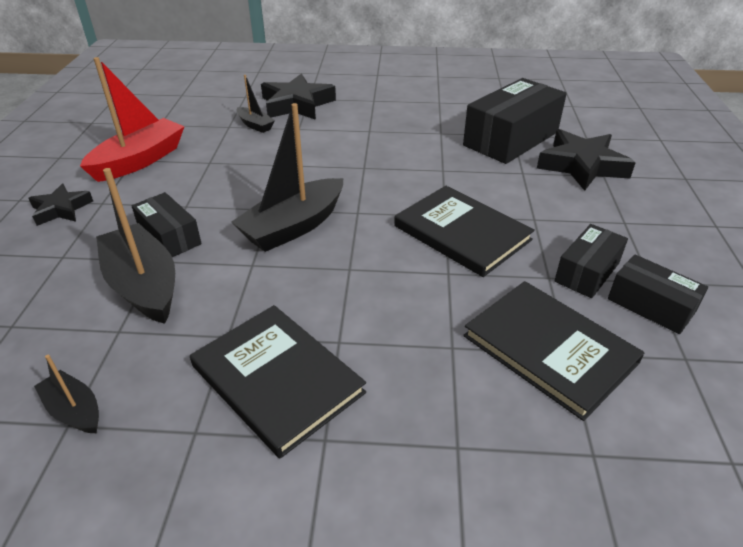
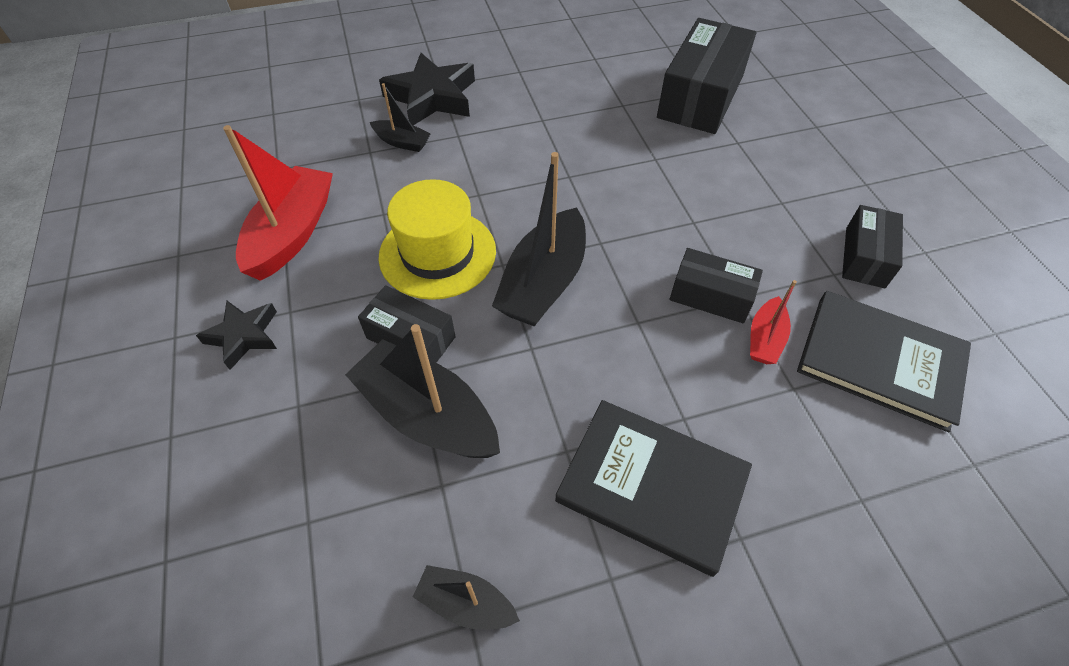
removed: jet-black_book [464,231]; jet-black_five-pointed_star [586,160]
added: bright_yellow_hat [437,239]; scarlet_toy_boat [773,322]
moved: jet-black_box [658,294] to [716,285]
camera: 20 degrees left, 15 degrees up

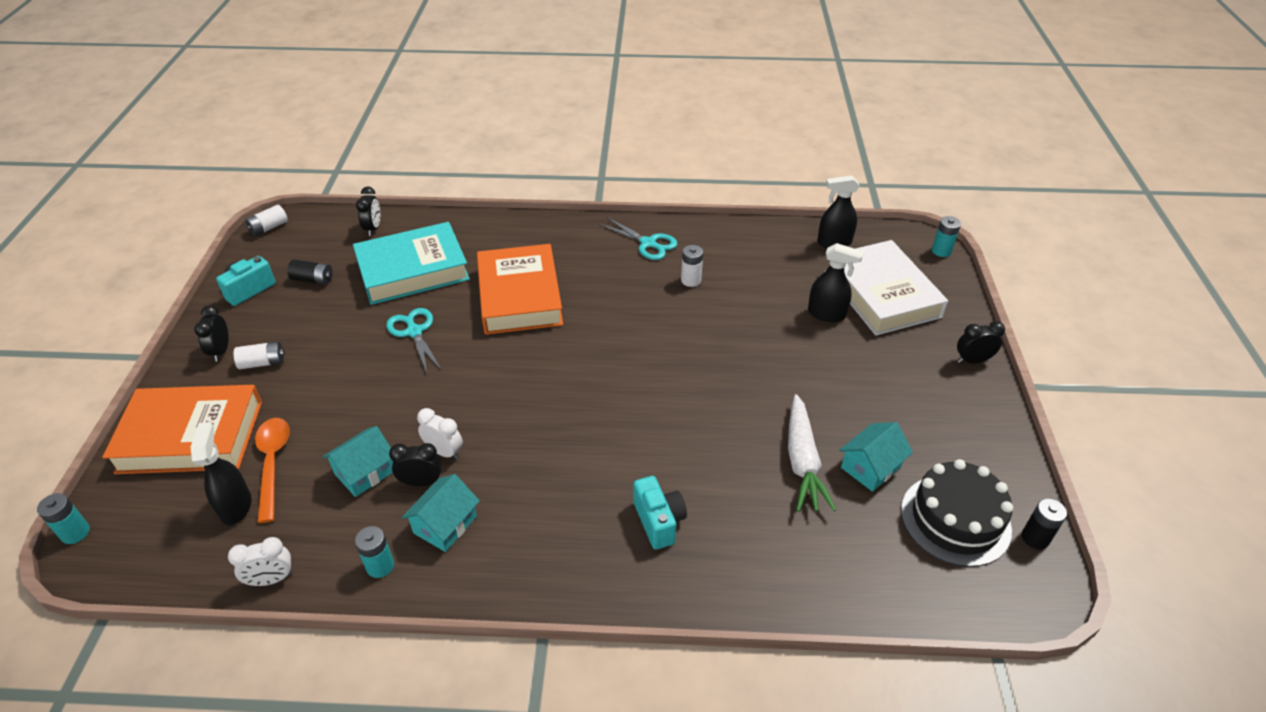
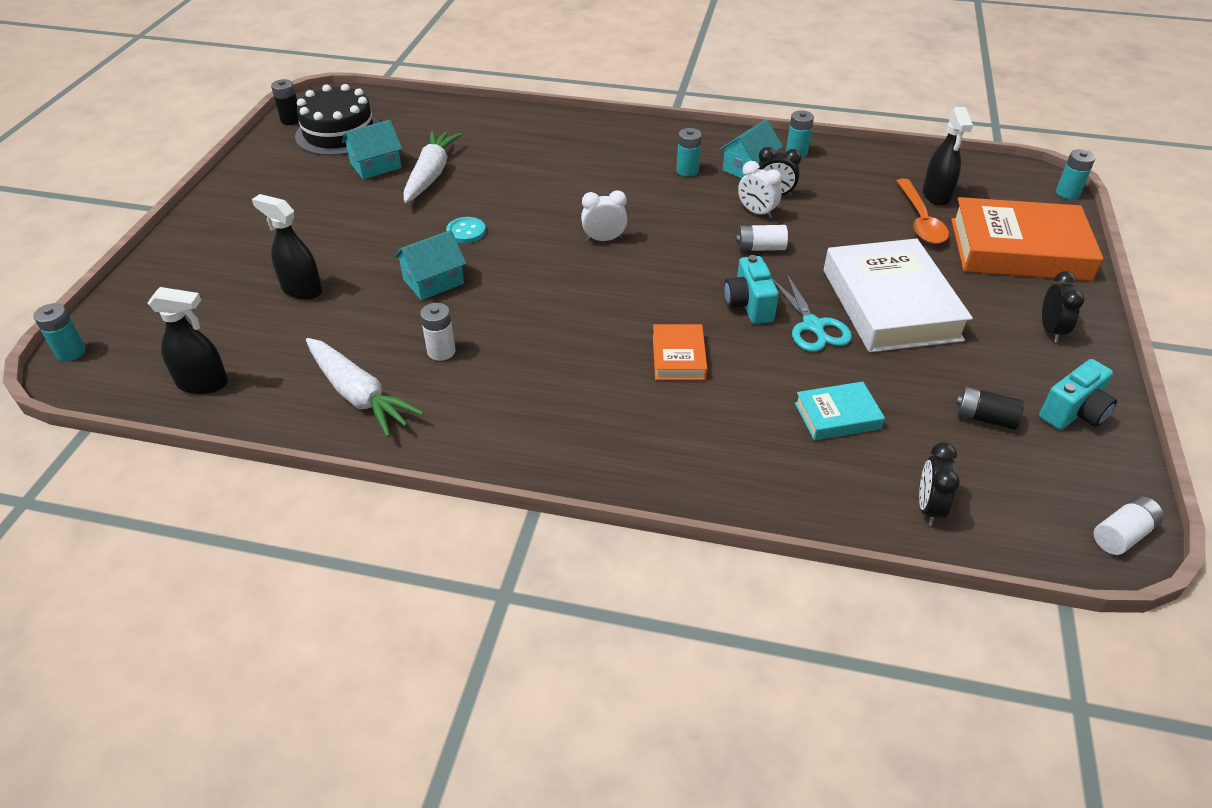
removed: turquoise_shears [638,238]; jet-black_alarm_clock [981,342]
added: white_carrot [365,387]; turquoise_sewing_button [466,230]; turquoise_power_cell [689,152]
moved: turquoise_toy_house [358,461] to [430,265]; white_alarm_clock [260,561] to [604,215]; turquoise_camera [660,513] to [751,289]; white_power_cell [259,355] to [762,238]; white_book [886,288] to [898,295]
resized: orange-coloured_book [520,289] = [680,352] x0.48; turquoise_book [411,263] = [840,410] x0.48
camera: 170 degrees left, 0 degrees up

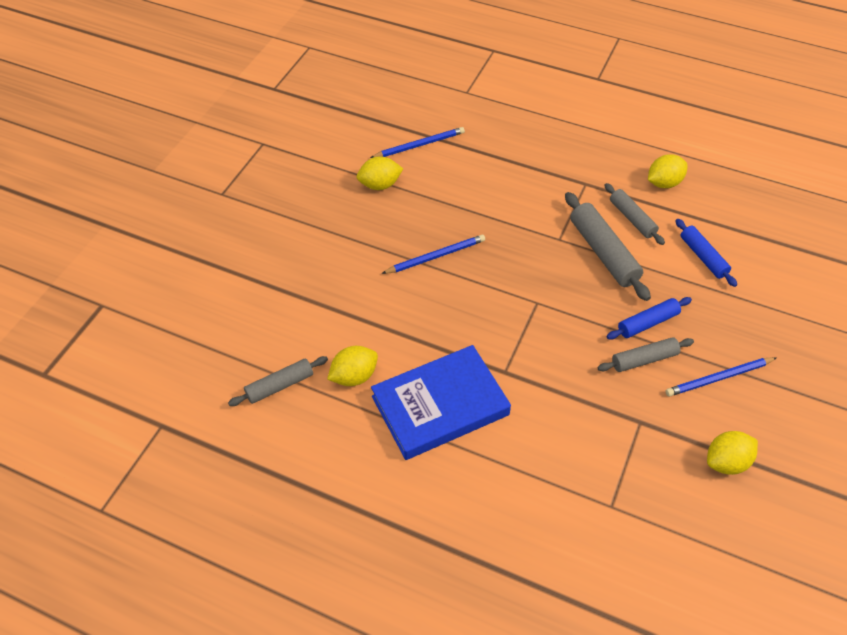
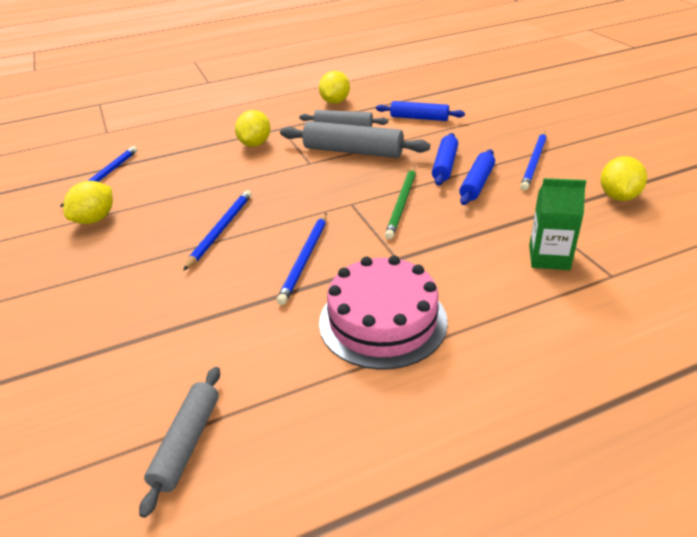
added: royal_blue_pencil [302,259]; leaf-green_pencil [400,202]; leaf-green_milk_carton [557,224]
moved: bright_yellow_toy_lemon [352,366] to [253,128]
replaced: royal_blue_book [441,402] to pink_gateau [383,312]
recoloured: gray_rolling_pin [645,354] to royal_blue_rolling_pin [477,177]
camera: 45 degrees left, 15 degrees down

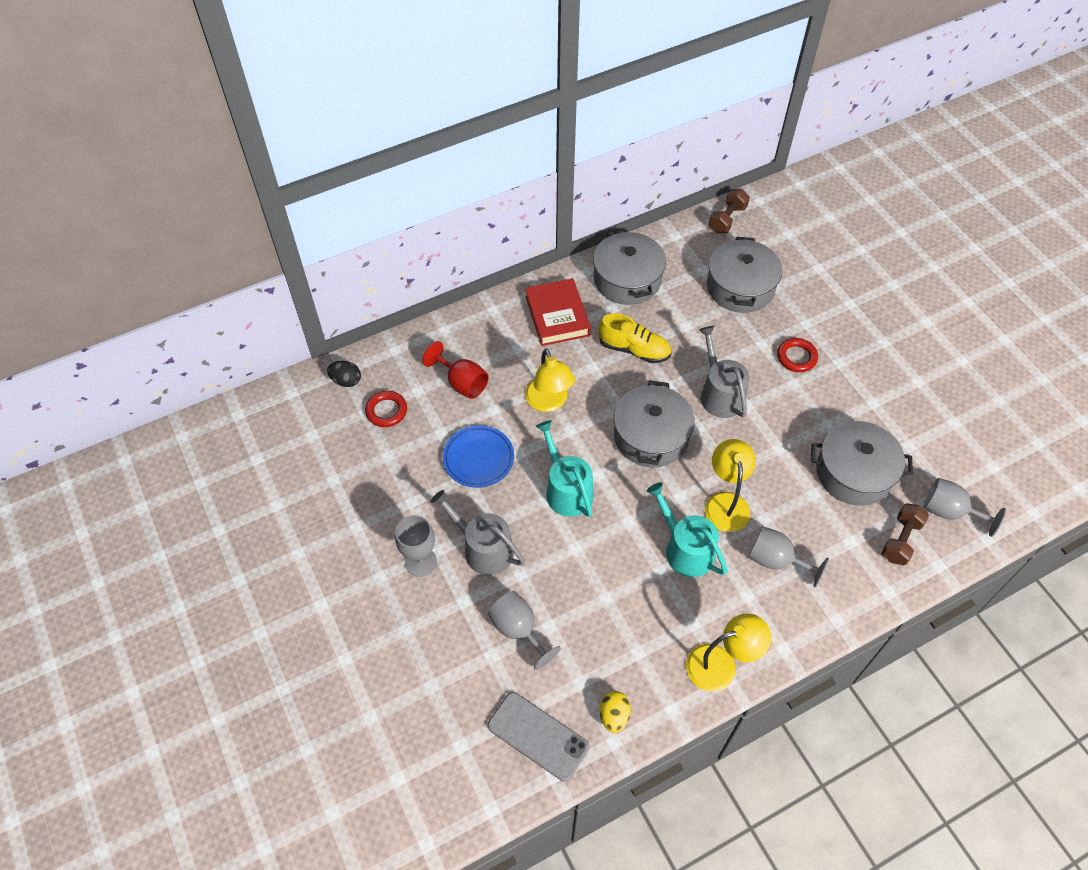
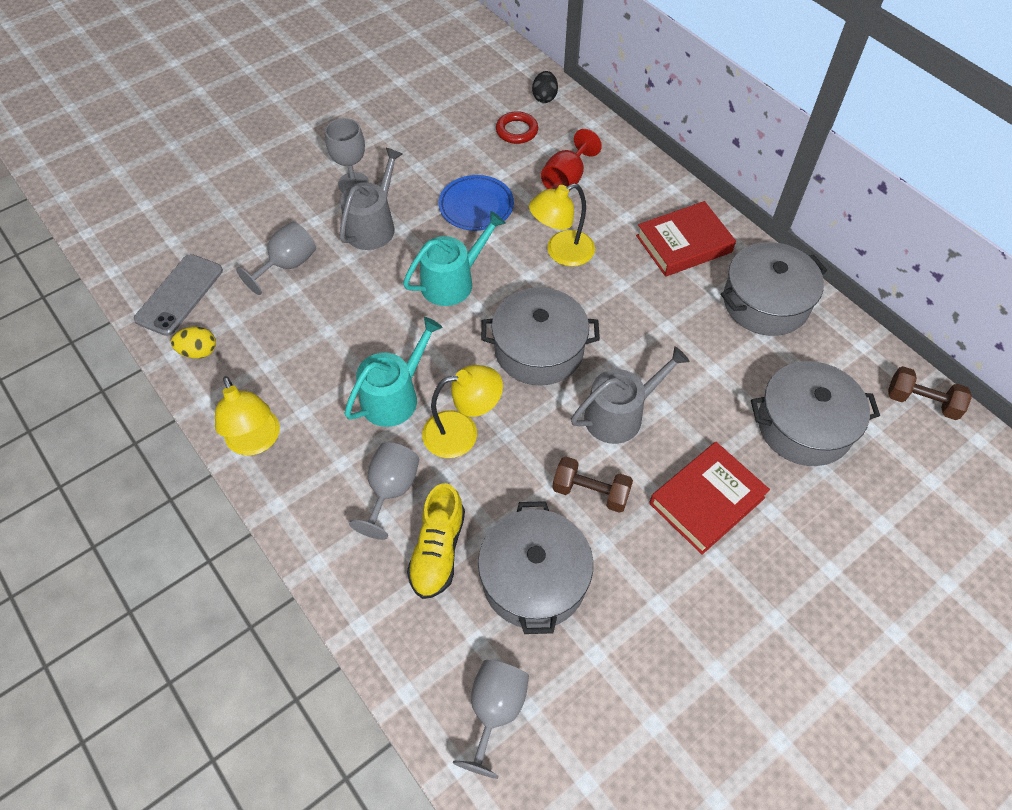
moved: bright_yellow_sneaker [635,338] to [436,541]; dark_brown_free_weight [905,534] to [592,484]
replaced: scarlet_ring [797,355] to scarlet_book [709,498]
camera: 80 degrees right, 0 degrees up

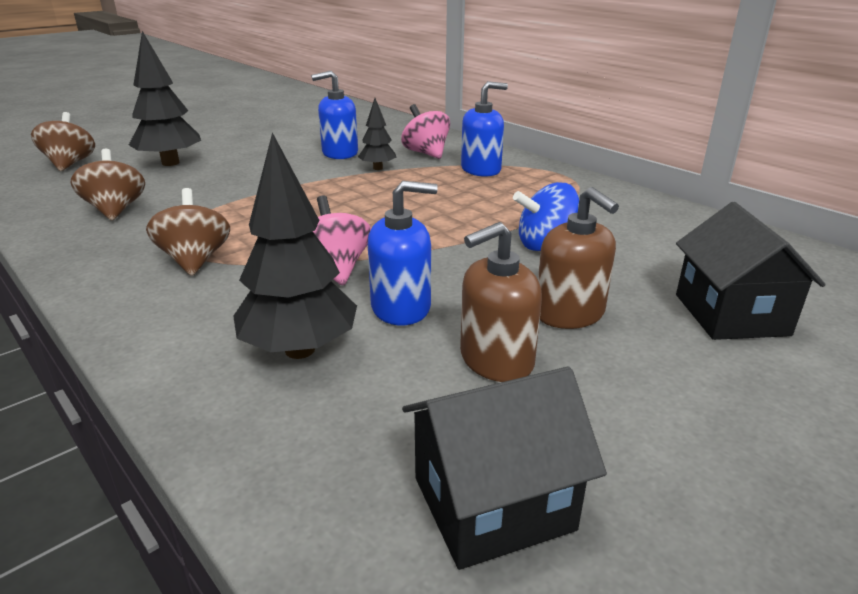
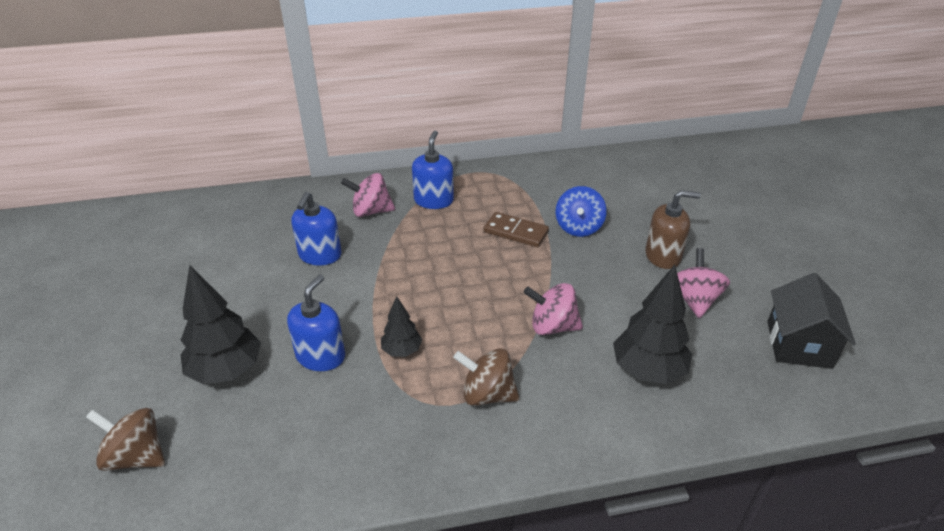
removed: dark_brown_spinning_top [108,185]; jet-black_toy_house [751,271]
added: dark_brown_domino_tile [516,229]
moved: royal_blue_soap_dispenser [403,253] to [316,322]; jet-black_tree [377,134] to [401,326]
replaced: dark_brown_soap_dispenser [501,302] to pink_spinning_top [703,283]
camera: 60 degrees left, 10 degrees up

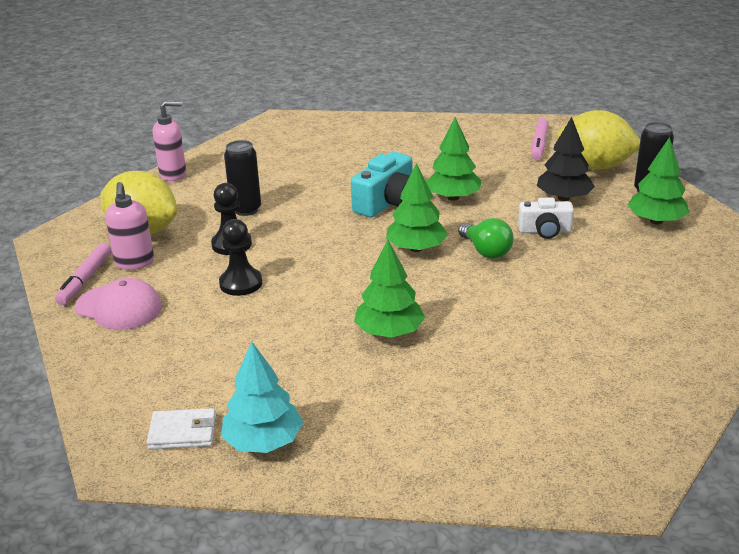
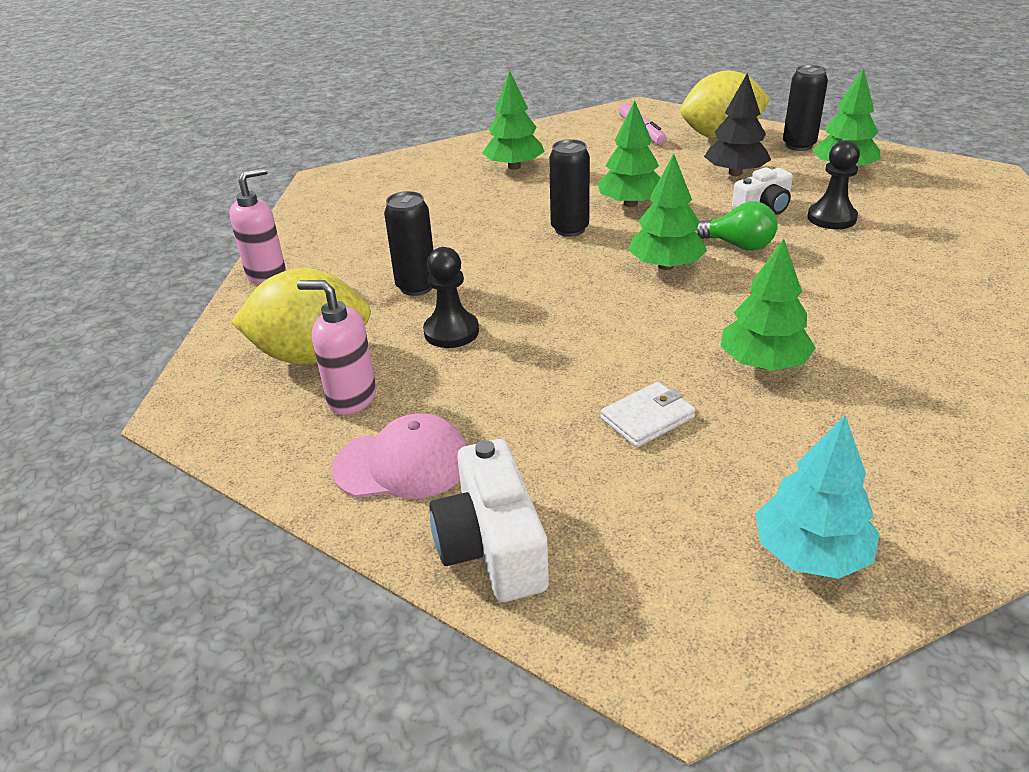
removed: pink_felt_pen [83,274]
added: white_camera [489,520]; leaf-green_tree [514,120]
moved: white_wallet [181,429] to [648,414]; jet-black_pawn [240,257] to [834,184]
replaced: turquoise_camera [381,184] to jet-black_tin [569,188]
turned: pink_soap_dispenser [129,226] = [336,347] 150 degrees clockwise
camera: 30 degrees left, 5 degrees up

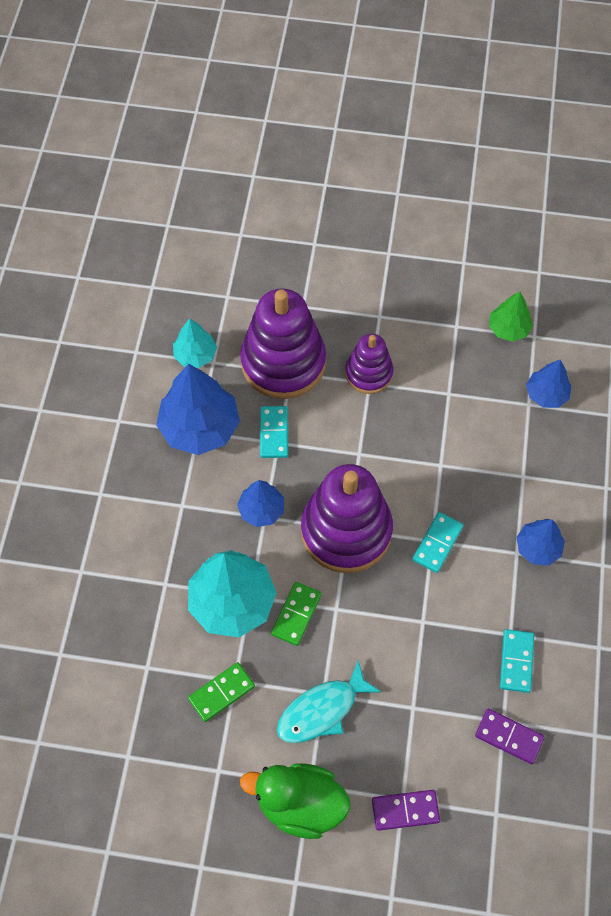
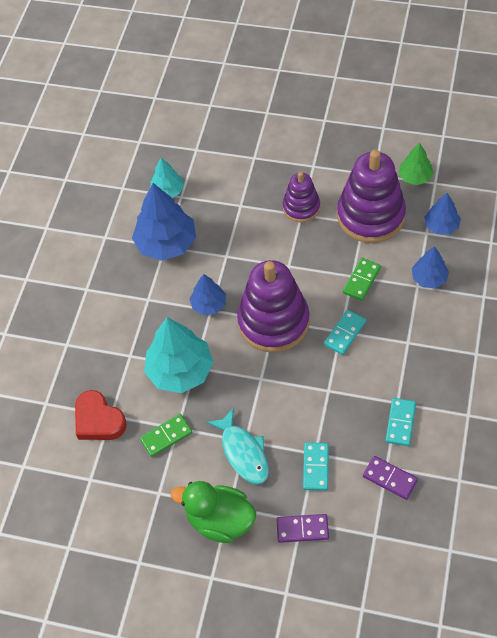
added: scarlet_heart [101,415]
moved: turquoise_domino_tile [274,432] to [316,466]; royal_purple_ring_stacker [283,343] to [371,196]; leaf-green_domino_tile [296,614] to [362,279]; royal_blue_tree [540,542] to [430,267]
turned: turquoise_fish_figure [329,701] = [238,445] 90 degrees counterclockwise
camera: 10 degrees right, 5 degrees down

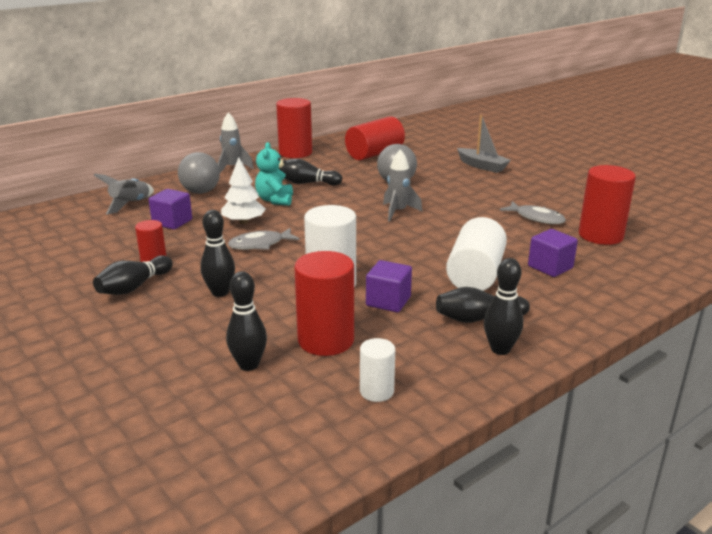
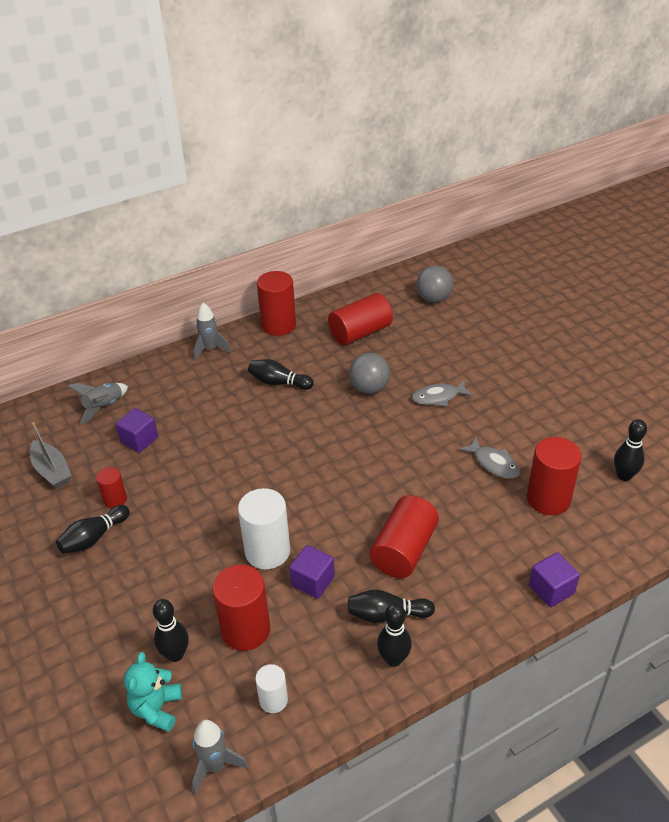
removed: white_tree [243,190]
moved: gray_toy_boat [484,144] to [51,455]; turquoise_teddy_bear [274,174] to [153,692]; gray_spaceship [402,185] to [220,757]; gray_fish_figure [264,239] to [442,393]; gray_ball [199,173] to [434,284]; royal_purple_block [553,253] to [554,579]; jet-black_skittle [217,253] to [630,450]
recoloured: white_cylinder [476,254] to scarlet_cylinder [404,536]
camera: 10 degrees right, 15 degrees up

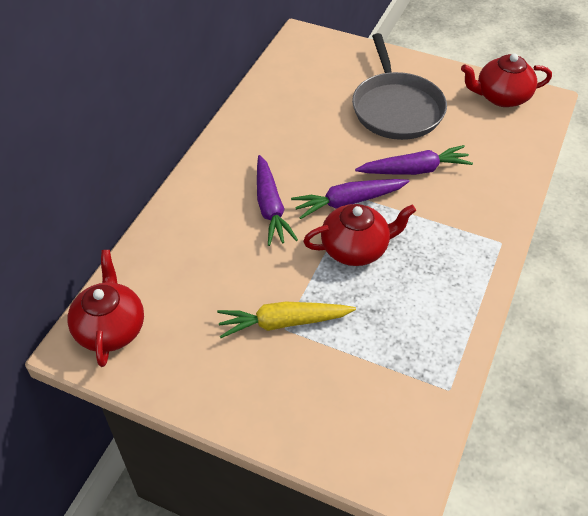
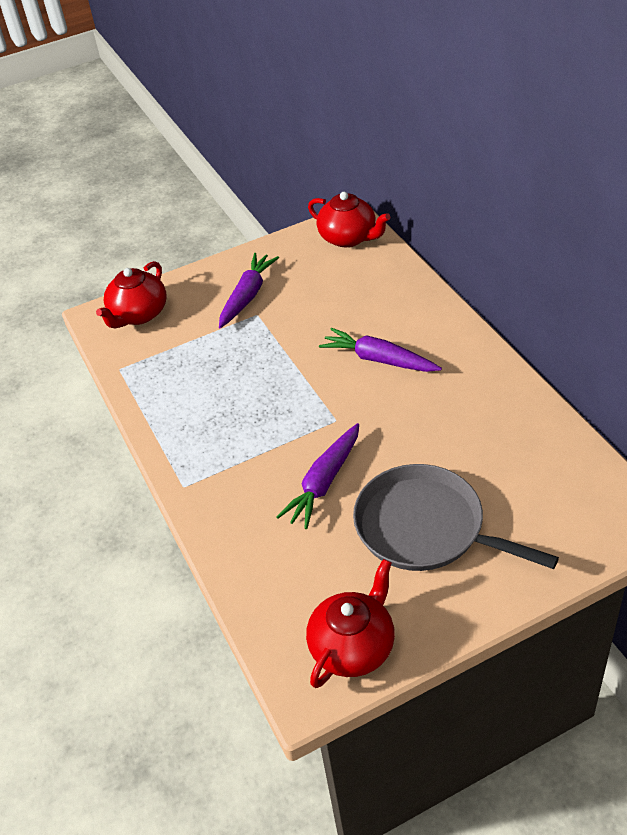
removed: bright_yellow_carrot [286,320]
moved: scarlet_teapot [359,235] to [131,294]; royal_purple_carrot [350,199] to [249,290]
camera: 135 degrees right, 5 degrees down

